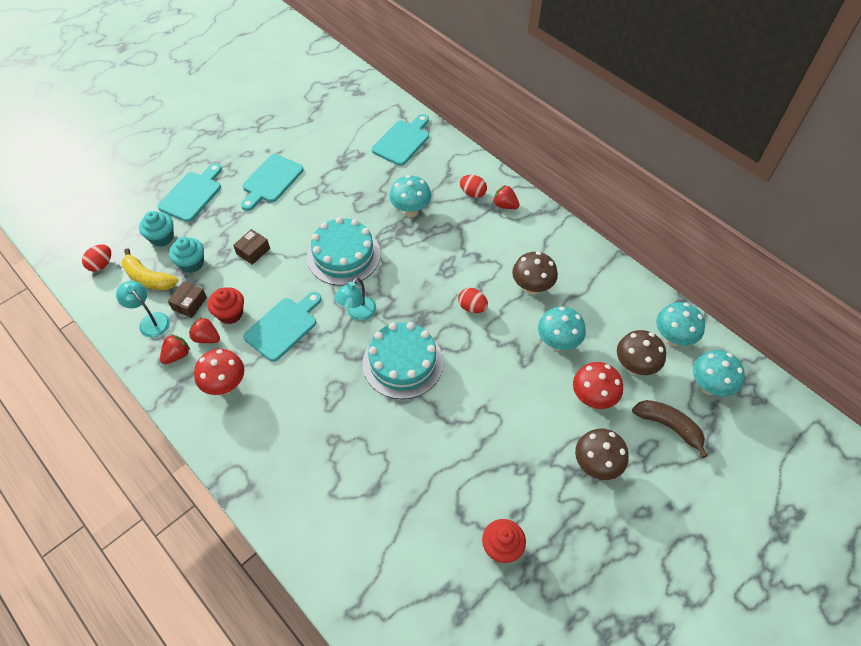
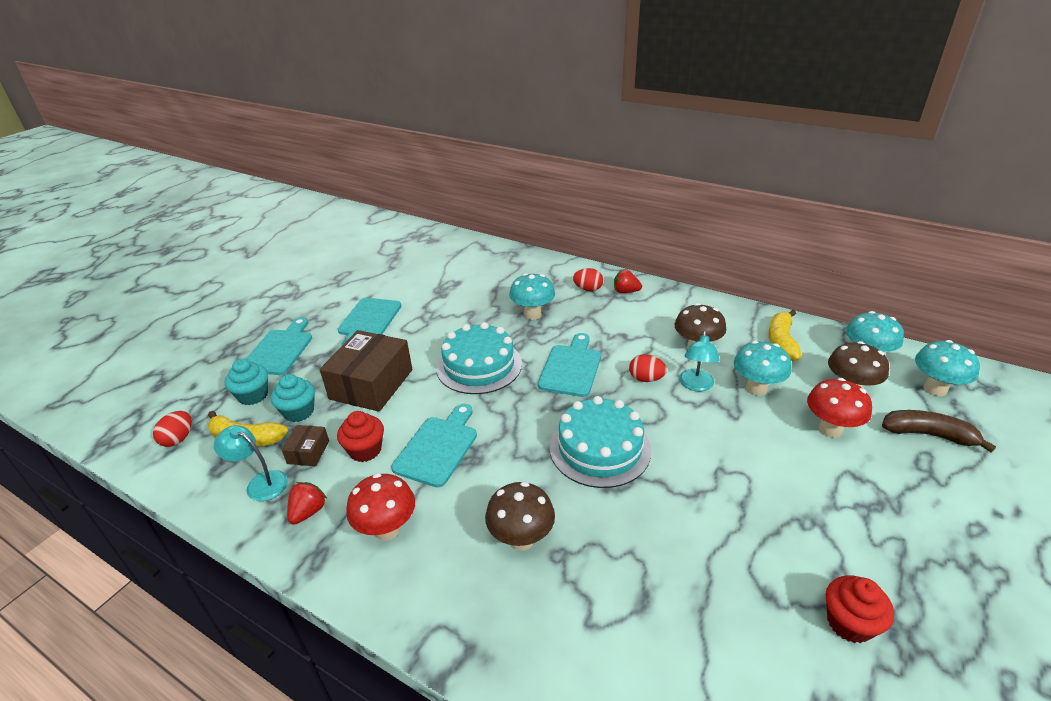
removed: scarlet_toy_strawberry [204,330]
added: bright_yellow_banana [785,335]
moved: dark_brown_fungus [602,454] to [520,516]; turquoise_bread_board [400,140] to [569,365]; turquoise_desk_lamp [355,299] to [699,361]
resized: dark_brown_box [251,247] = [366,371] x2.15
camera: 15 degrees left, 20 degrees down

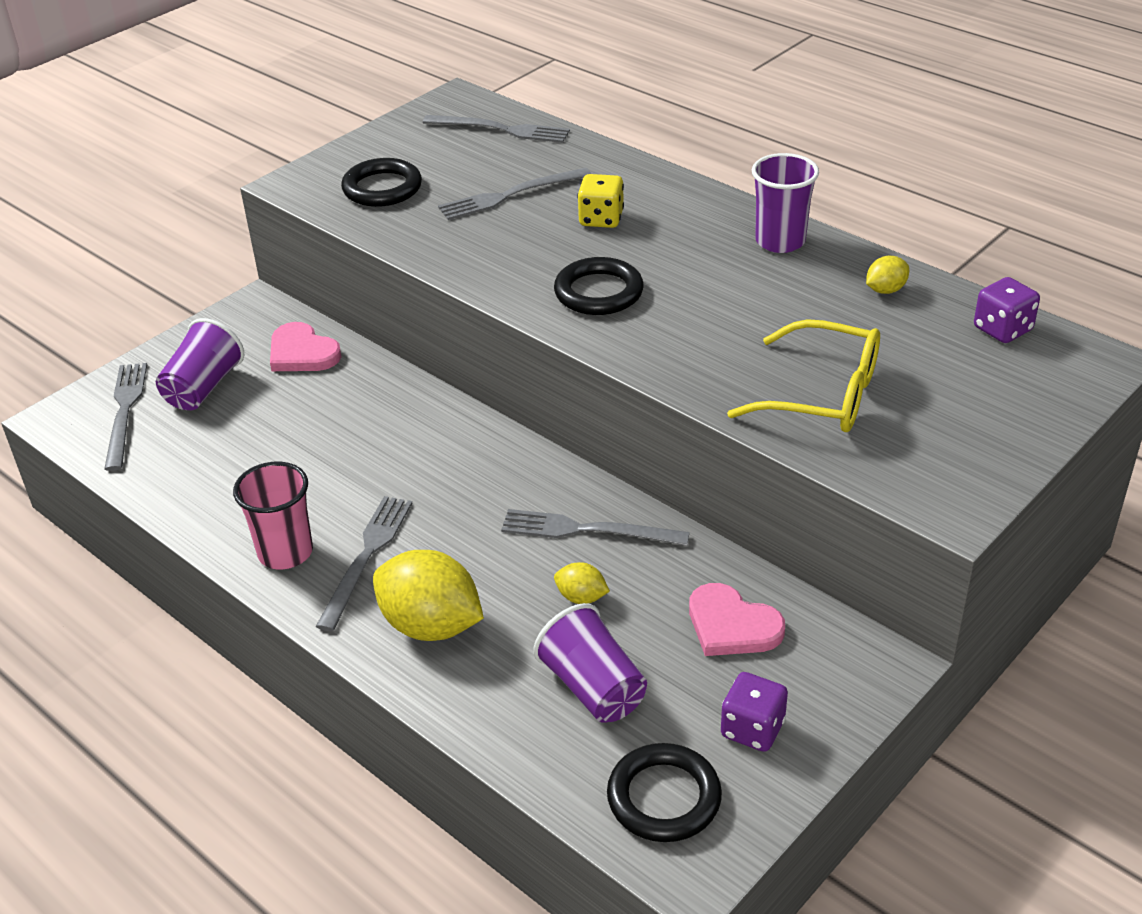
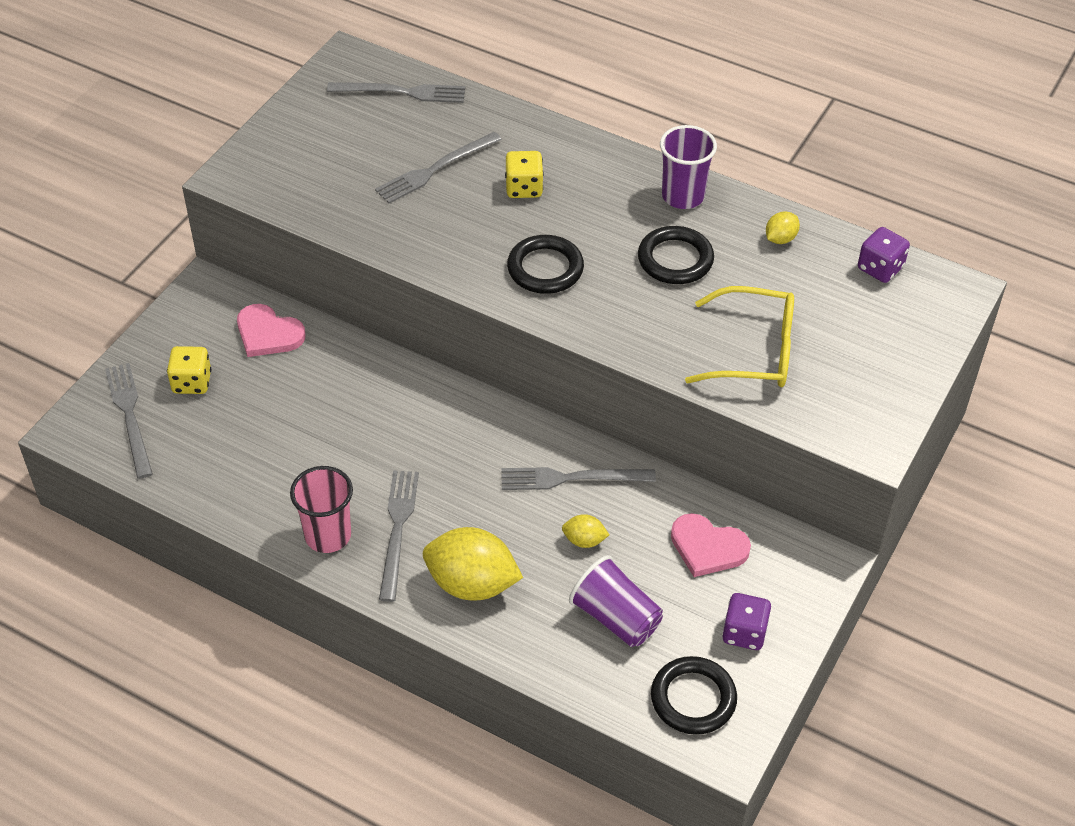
moved: jet-black_ring [381,182] to [676,255]
replaced: royal_purple_beaker [200,364] to bright_yellow_dice [189,370]
camera: 15 degrees left, 10 degrees up

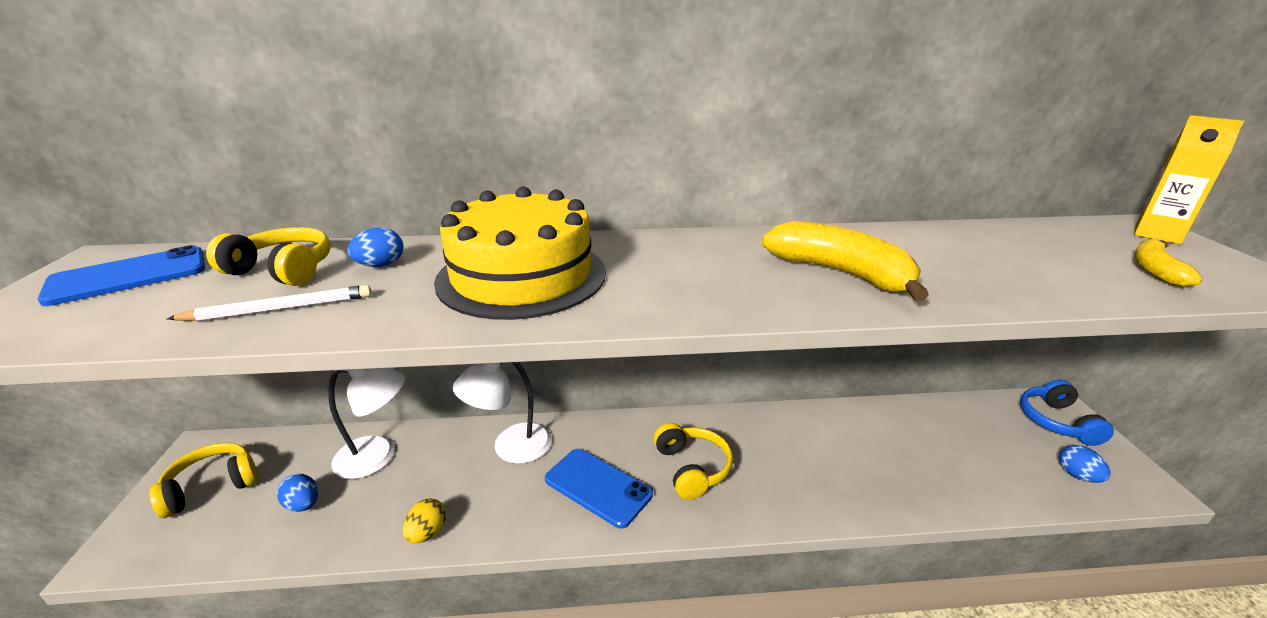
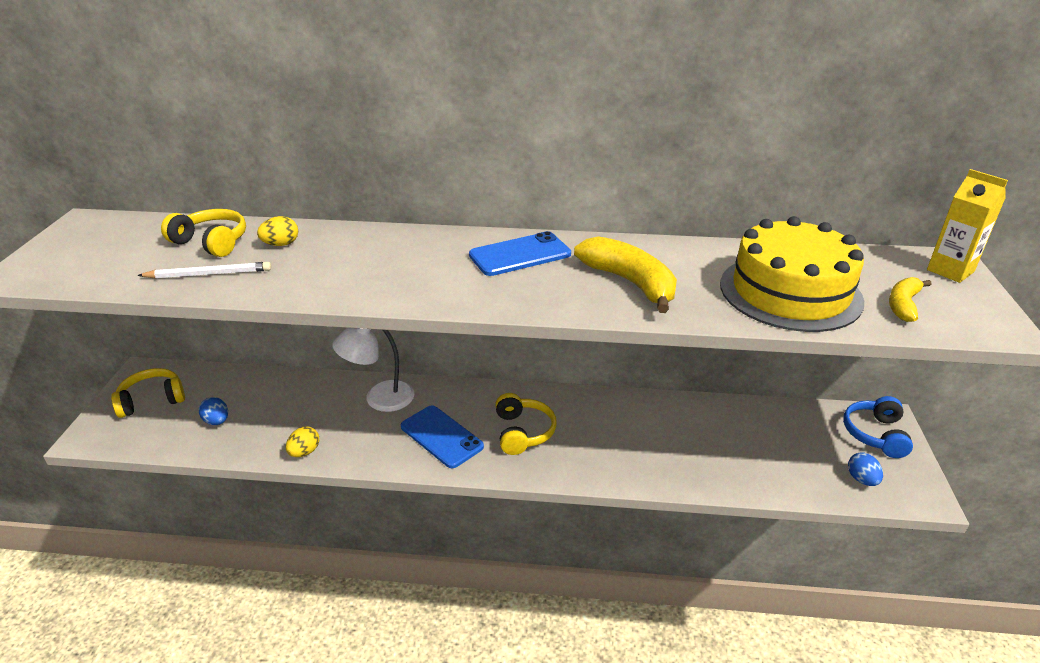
removed: white_desk_lamp [366,423]
moved: royal_blue_smartphone [121,275] to [520,253]; bright_yellow_gateau [520,253] to [792,274]
recoloured: royal_blue_egg [375,247] to bright_yellow_egg [277,231]
camera: 10 degrees right, 5 degrees up

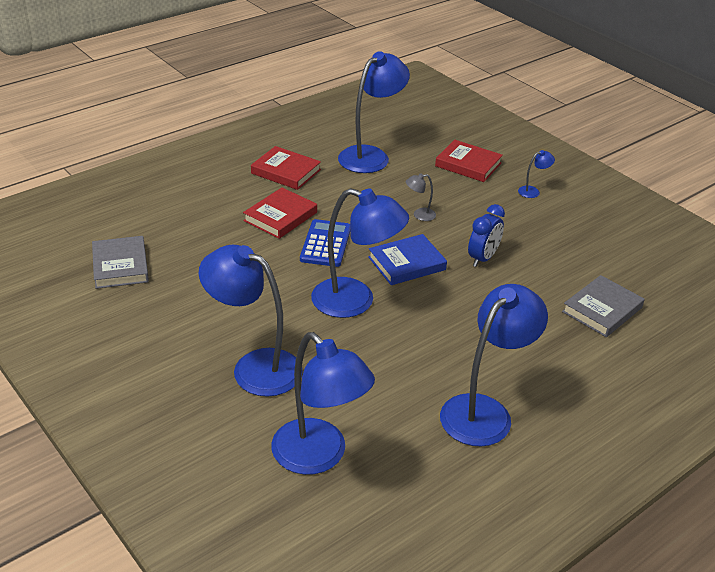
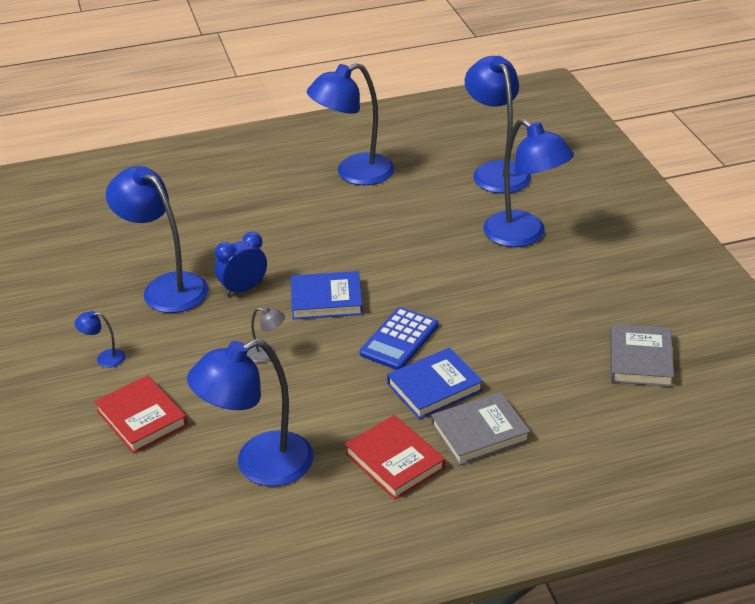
moved: royal_blue_desk_lamp [360,253] to [157,239]; gray_book [603,306] to [480,429]
recoloured: scarlet_book [280,213] to royal_blue_book [435,383]
camera: 155 degrees left, 0 degrees up

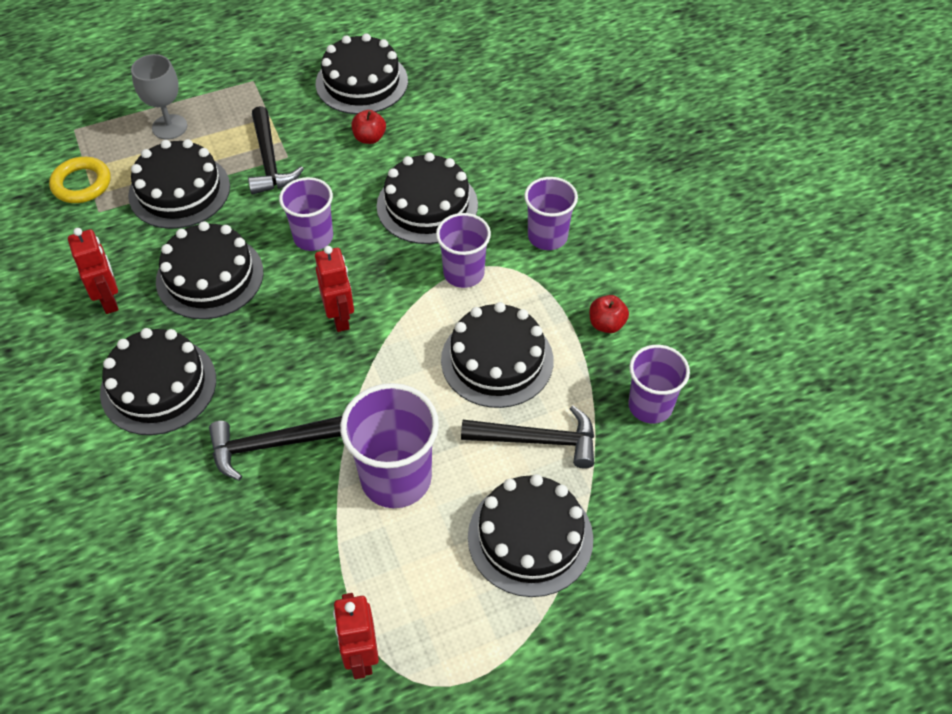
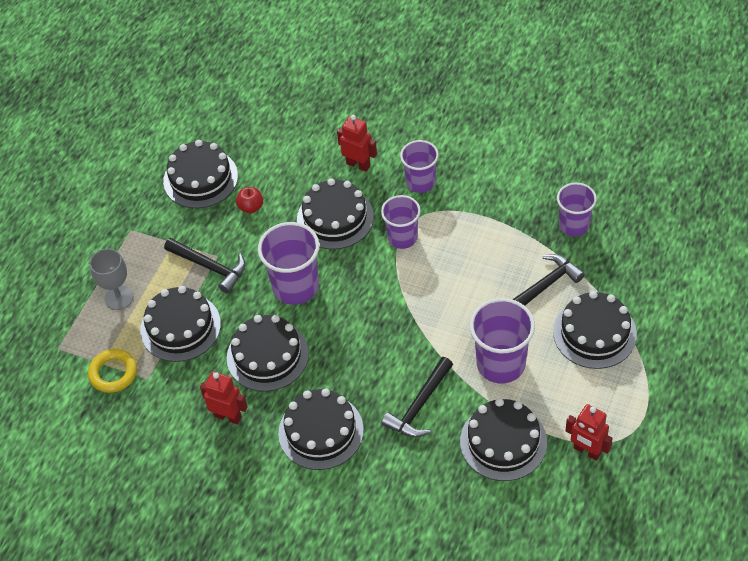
removed: scarlet_apple_fruit [609,314]
moved: scarlet_robot_figure [334,289] to [357,143]; jet-black_gateau [497,355] to [503,439]
resized: royal_purple_beaker [306,214] = [289,263] x1.52
camera: 40 degrees left, 0 degrees up

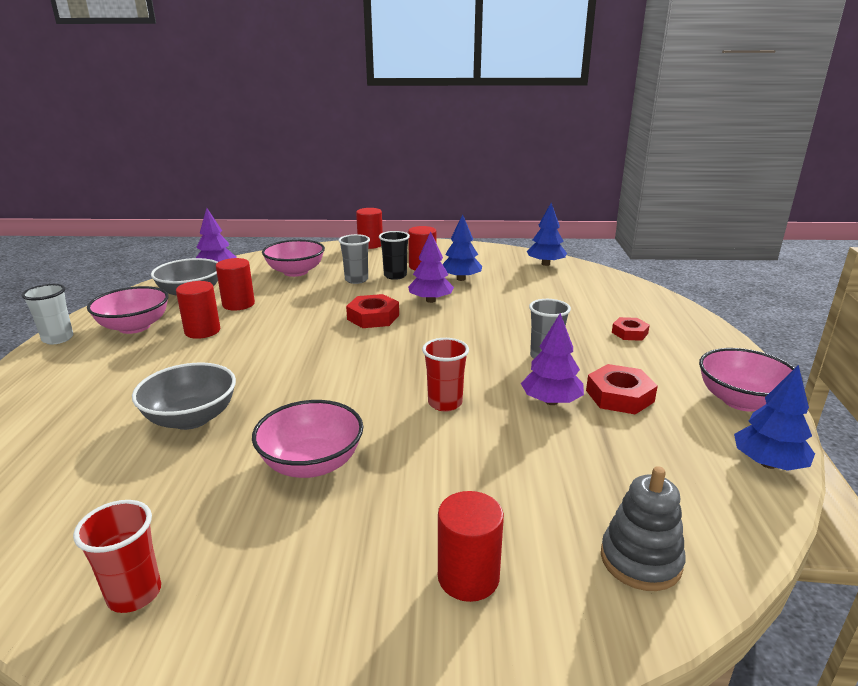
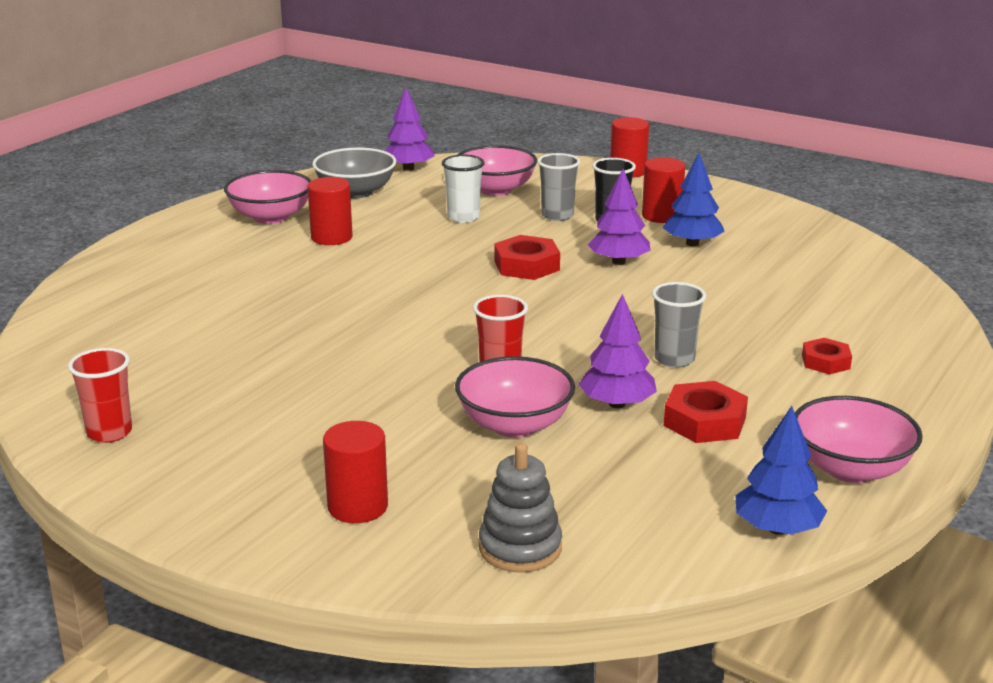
removed: gray_bowl [184,396]; scarlet_cylinder [235,284]; royal_blue_tree [547,234]
moved: white_beaker [47,314] to [463,189]; pink_bowl [308,439] to [515,397]
camera: 30 degrees right, 0 degrees up

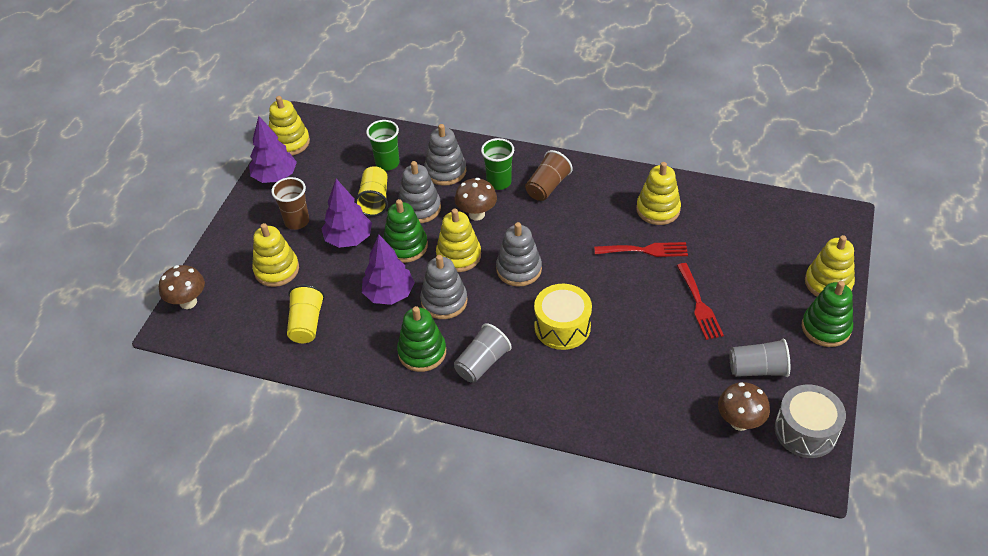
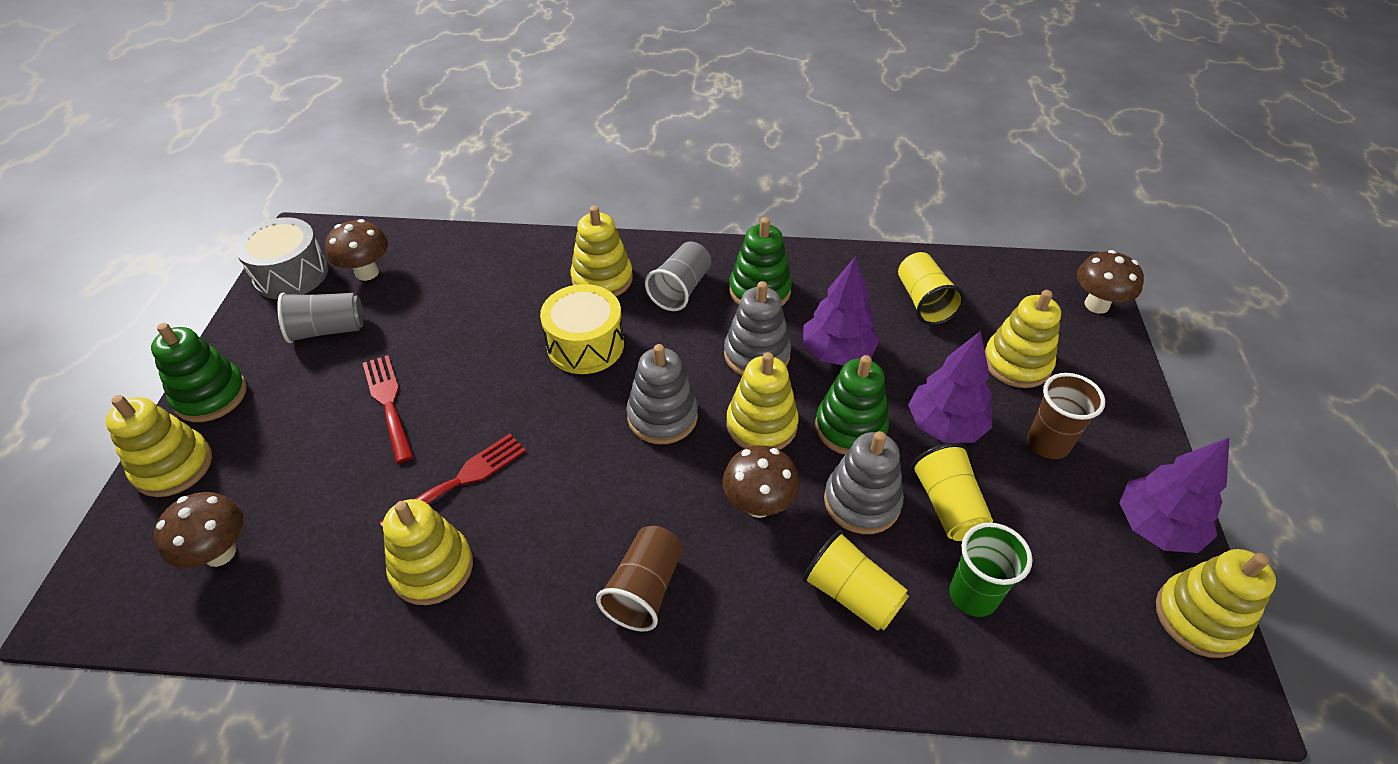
removed: leaf-green_beaker [497,164]
added: dark_brown_fungus [199,530]; bright_yellow_ring_stacker [601,251]
replaced: gray_ring_stacker [445,155] to bright_yellow_beaker [855,580]
turned: scarlet_table_fork [641,249] = [453,480] 150 degrees clockwise
camera: 165 degrees right, 0 degrees up

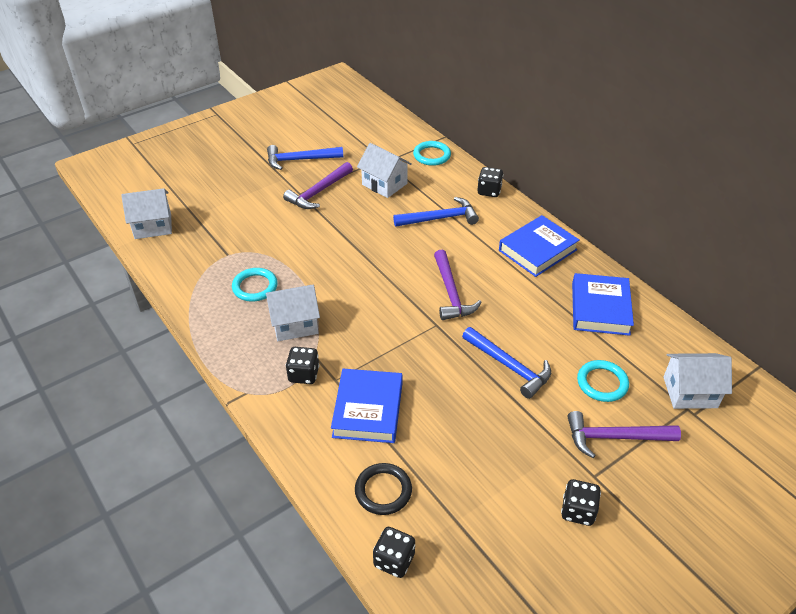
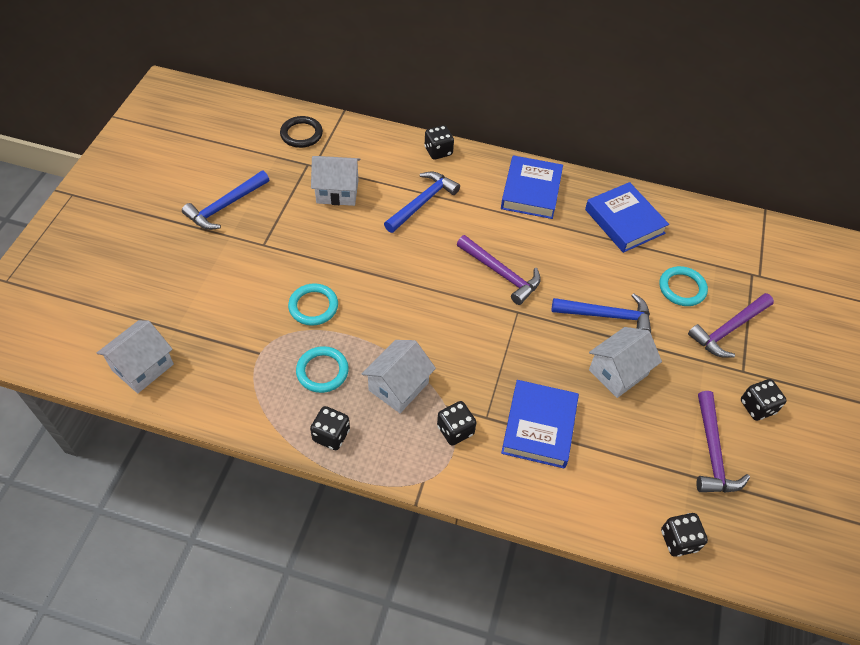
added: jet-black_dice [330,428]
moved: jet-black_ring [383,489] to [301,132]; turquoise_ring [432,153] to [313,304]; white_toy_house [697,381] to [625,362]; royal_purple_hammer [318,185] to [723,442]
turned: royal_blue_book [367,406] = [540,424] 45 degrees clockwise
camera: 40 degrees left, 10 degrees up

